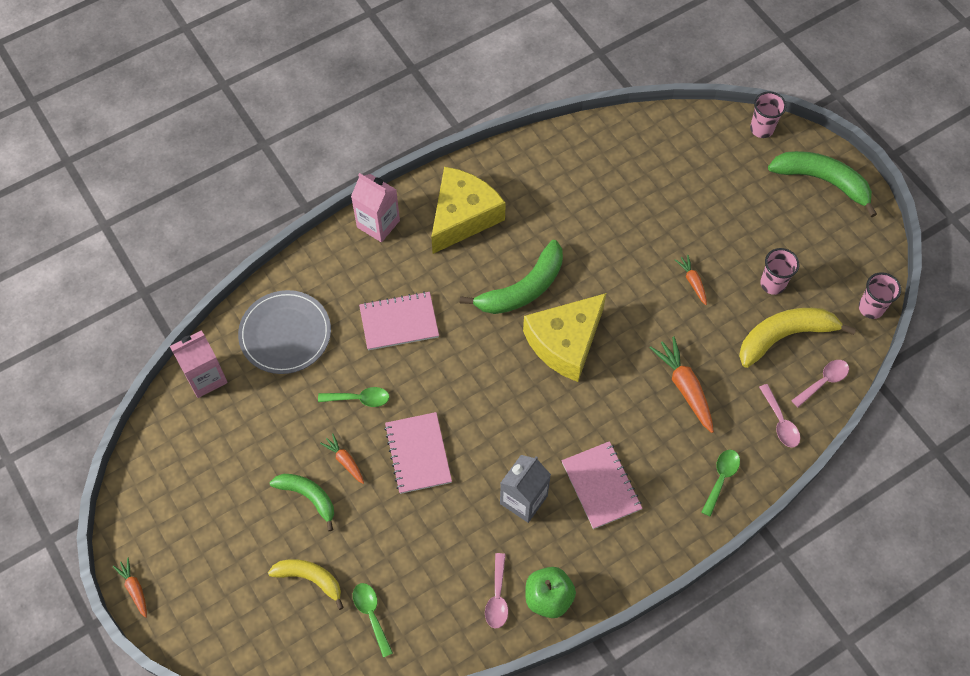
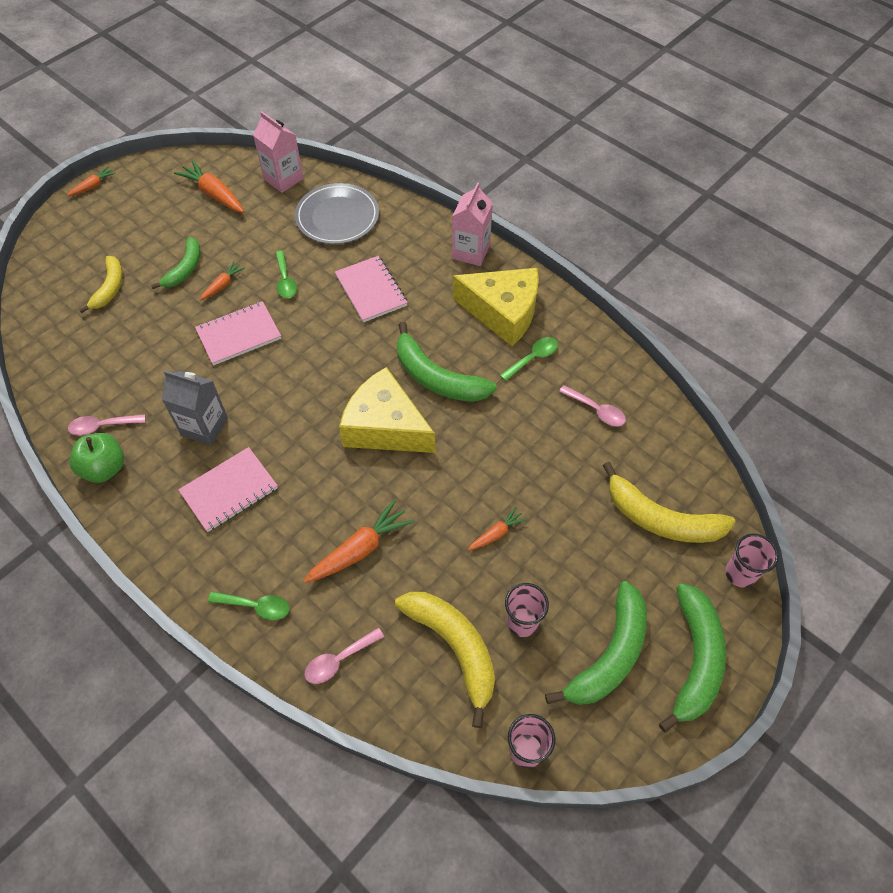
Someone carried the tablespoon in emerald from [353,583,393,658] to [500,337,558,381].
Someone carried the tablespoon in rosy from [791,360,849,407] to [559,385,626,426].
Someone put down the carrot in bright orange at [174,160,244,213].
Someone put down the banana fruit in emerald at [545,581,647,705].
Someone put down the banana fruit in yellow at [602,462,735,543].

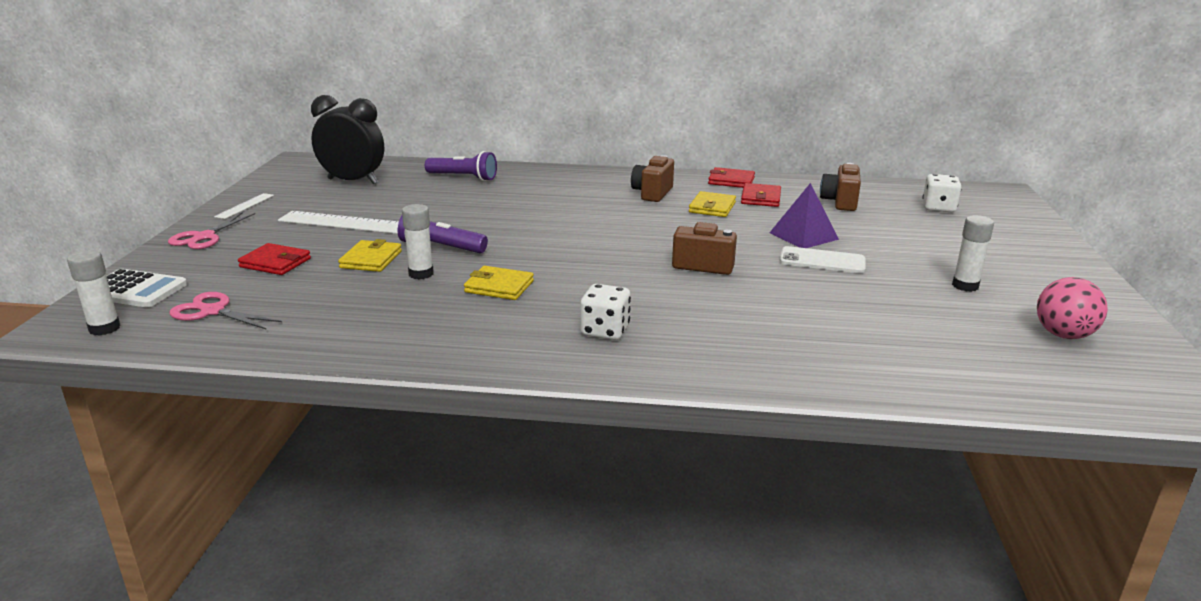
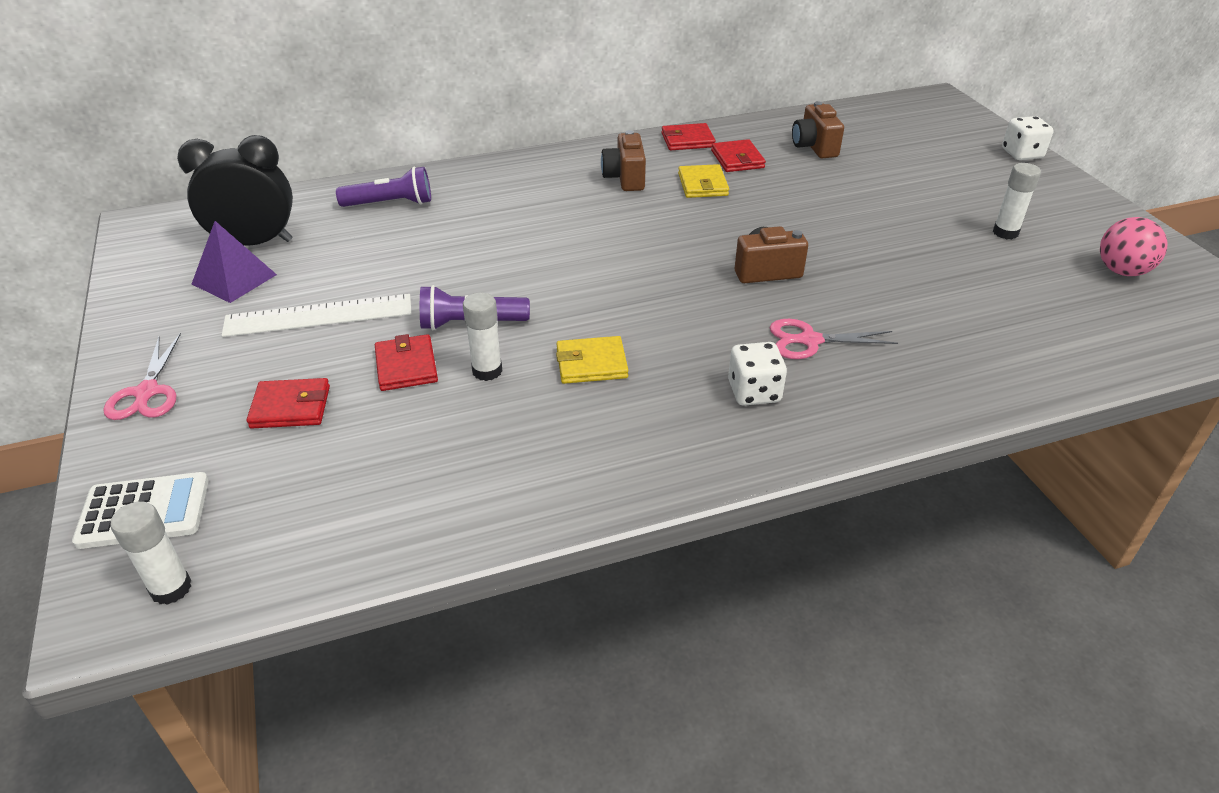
Someone carried the pair of scissors in rosy from [170,292,282,329] to [770,319,898,359].
Someone took away the straightedge in pure white at [214,193,274,219].
Someone repainted the card wallet in yellow at [338,239,402,272], which became the card wallet in red at [375,334,438,391].
Someone carried the pyramid in royal purple from [770,183,839,248] to [192,221,277,303].
Someone took away the mobile phone in pure white at [780,246,865,273].
Someone carried the die in pure white from [922,174,962,212] to [1002,116,1054,160].

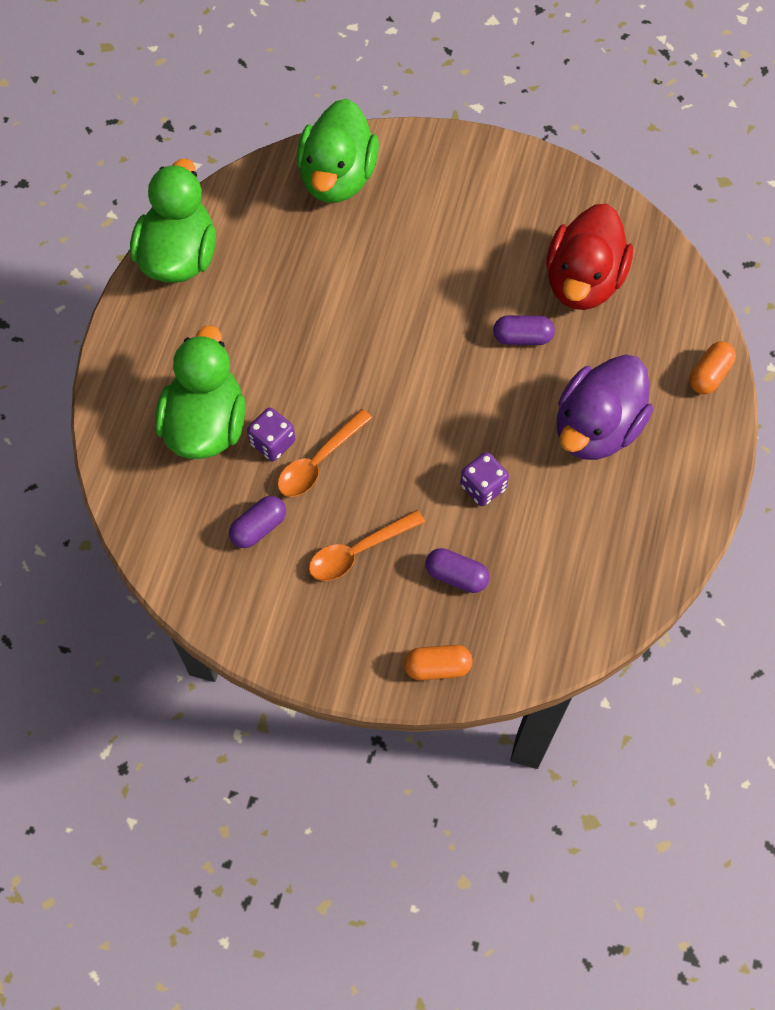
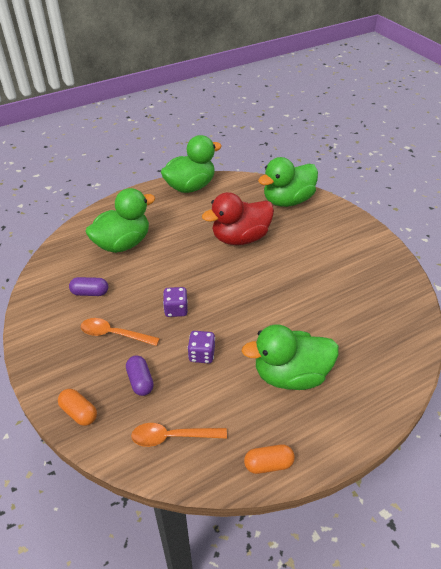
Someone carried the die in royal purple from [247,408,295,461] to [163,287,188,317].
Someone carried the tablespoon in bright orange from [278,409,372,497] to [131,423,227,447].
Someone took away the pill shape in royal purple at [493,315,555,345].
Someone carried the rubber duck in red from [546,204,633,310] to [202,192,274,245].
Someone repainted the rubber duck in royal purple at [557,354,653,460], which became the rubber duck in emerald at [241,324,339,390].
Someone carried the pill shape in bright orange from [689,342,736,394] to [244,445,295,474].

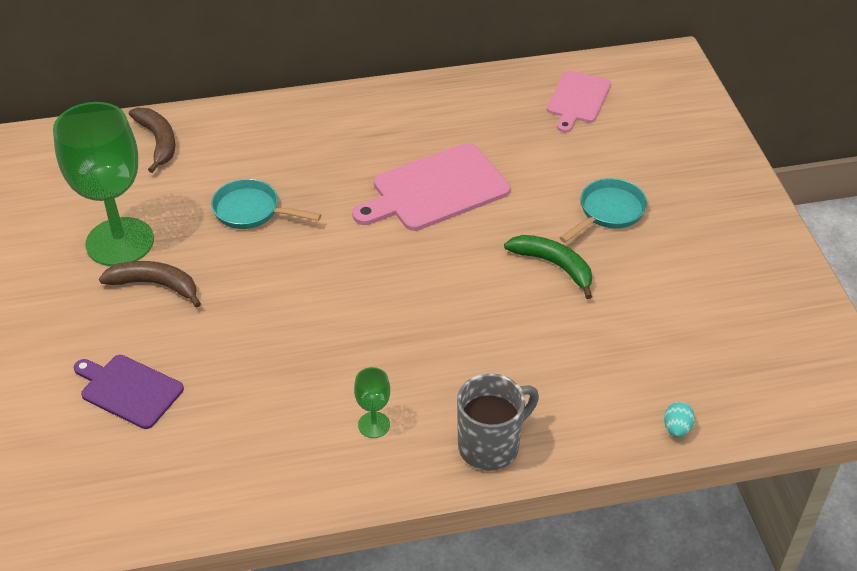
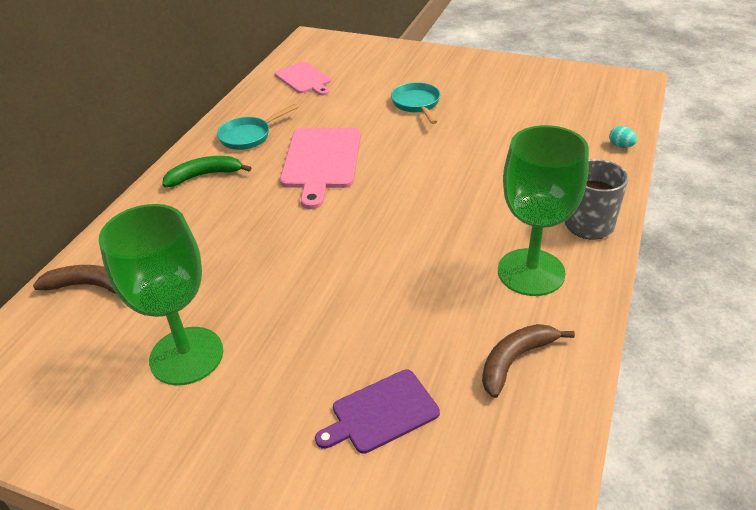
Someone carried the banana fruit in dark brown from [99,261,201,308] to [482,324,575,398].
Someone carried the pan in teal from [211,179,321,229] to [217,104,298,150].
Someone scaled the wine glass in emerald at [354,367,390,438] by 2.40.
Someone carried the banana fruit in emerald from [504,235,592,299] to [162,156,251,187].

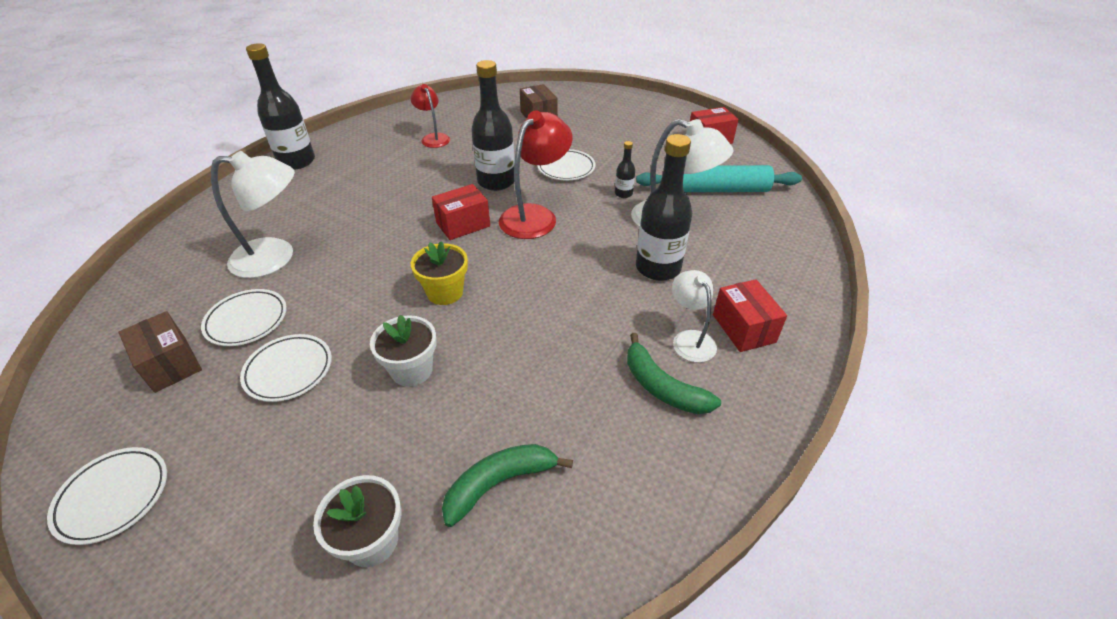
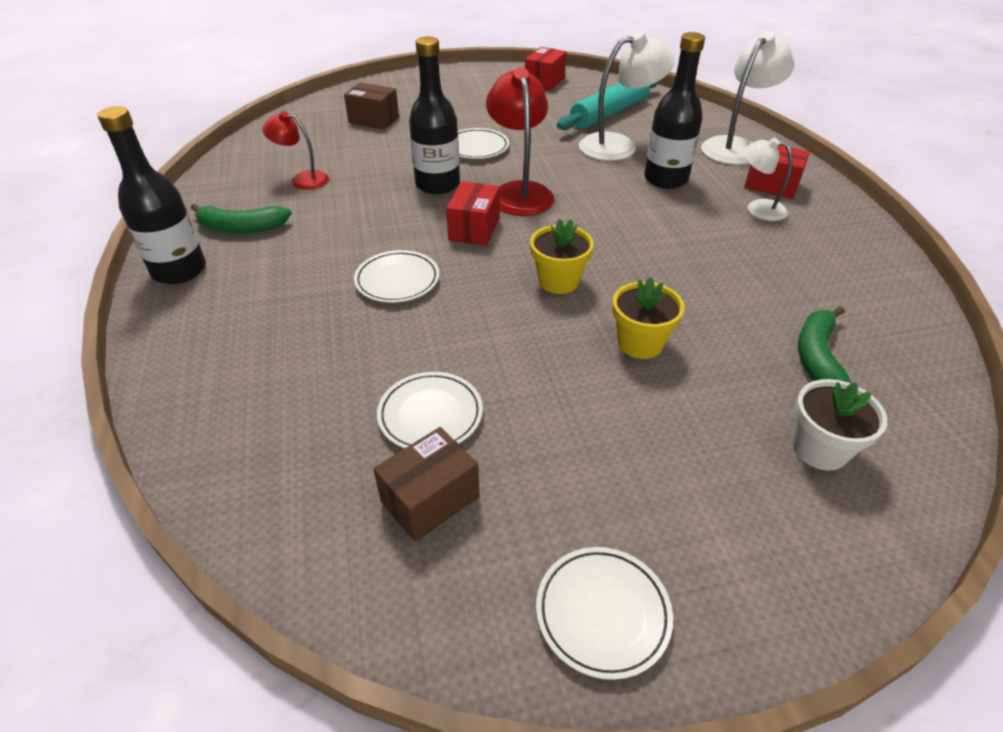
Someone rotated the parcel in dark brown at [118,311,202,393] by 45 degrees counterclockwise.
Someone carried the lamp in pure white from [211,151,295,278] to [701,31,795,165].
Someone carried the flat dish in pure white from [240,334,332,402] to [354,250,439,303].
Someone repainted the flower pot in pure white at [370,315,437,387], which became the flower pot in yellow at [612,277,685,359].
Someone took away the flask in ebony at [615,141,635,198].
Someone carried the banana fruit in emerald from [627,333,721,414] to [191,204,291,233].

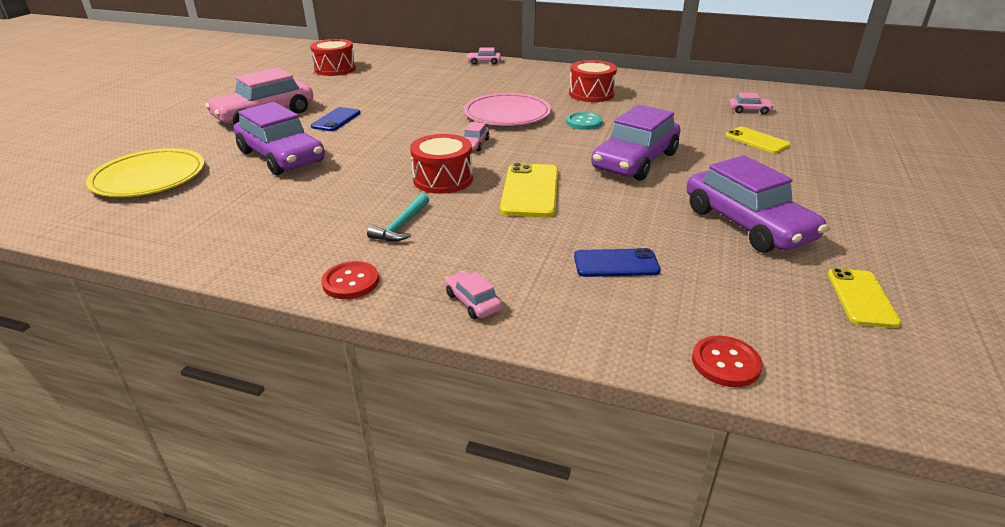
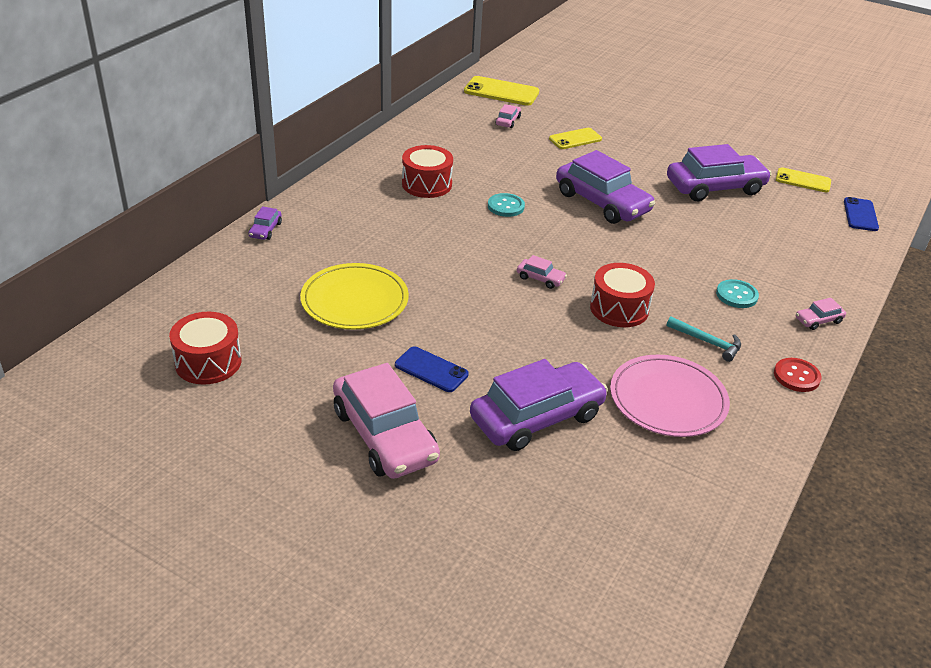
Someone carried the flat dish in yellow from [86,148,204,197] to [300,263,409,330].
Someone carried the flat dish in rosy from [464,93,551,126] to [610,355,730,437].
Someone repainted the toy car in rosy at [467,47,501,64], which became the toy car in royal purple at [248,206,282,240].
Someone carried the mobile phone in yellow from [500,162,558,217] to [464,76,539,106].
Someone carried the mobile phone in cobalt from [574,248,660,277] to [844,197,879,231].
Someone took away the shirt button in red at [692,336,762,387].
Someone put down the shirt button in teal at [716,279,759,308].

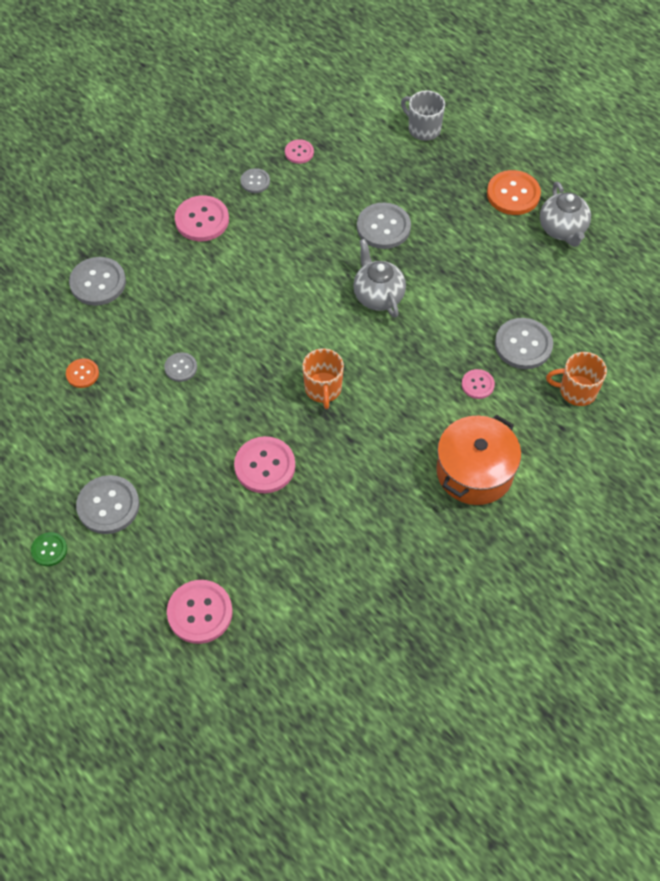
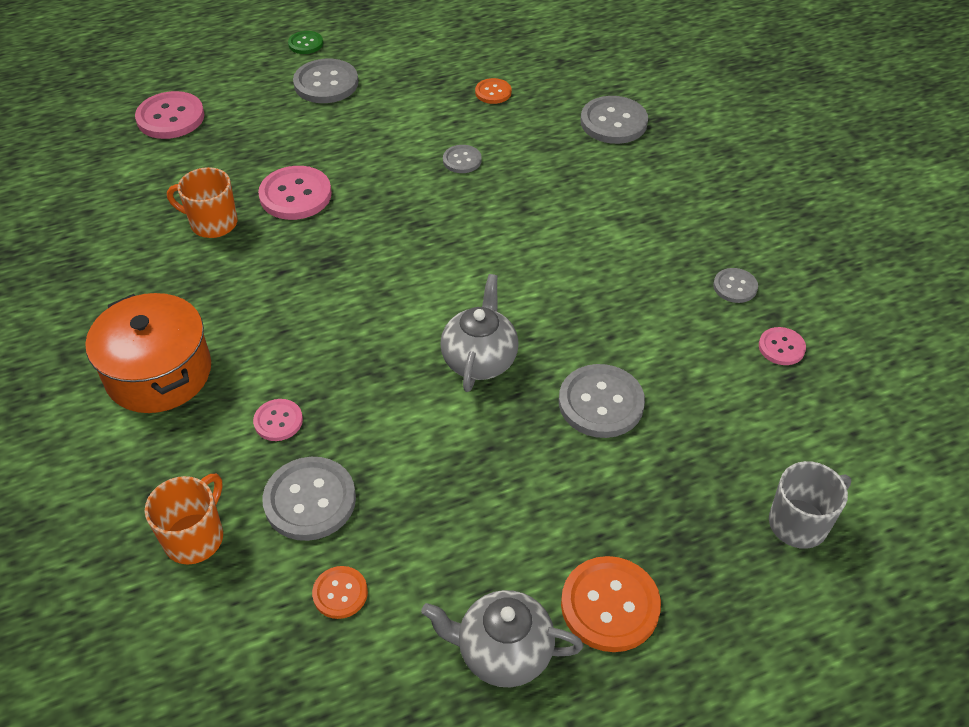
Someone took away the shirt button in rosy at [175,195,229,241].
Someone carried the mug in bright orange from [302,349,344,409] to [167,167,238,238].
Someone rotated the teapot in grey at [353,239,406,318] by 75 degrees counterclockwise.
Someone put down the shirt button in bright orange at [312,566,368,619].

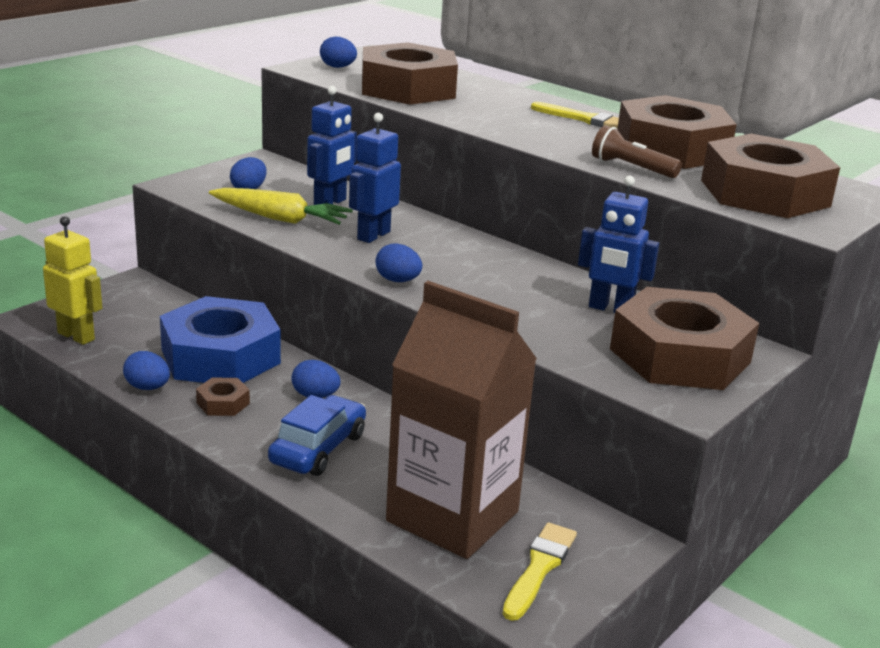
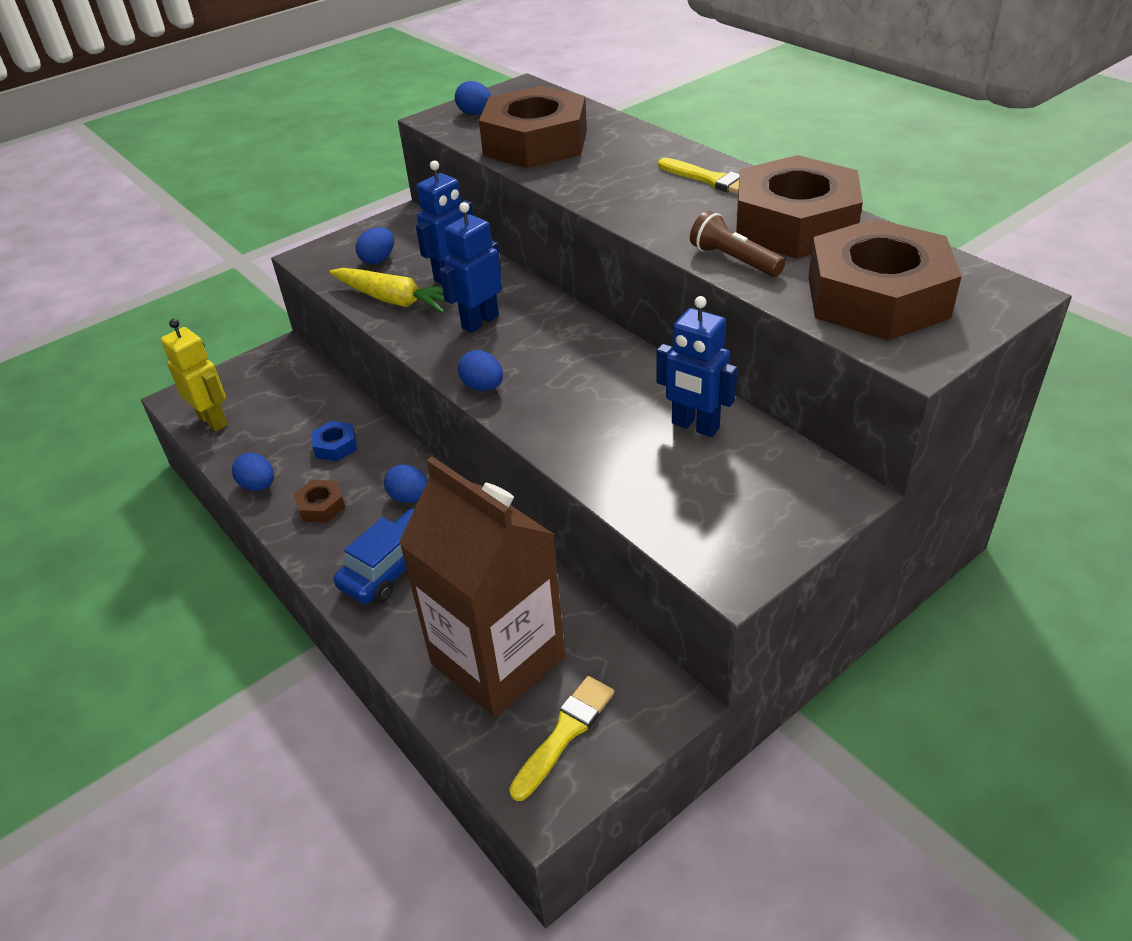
Someone scaled the nut in cobalt at [160,296,281,383] by 0.40.
Someone took away the nut in dark brown at [610,287,759,390].

